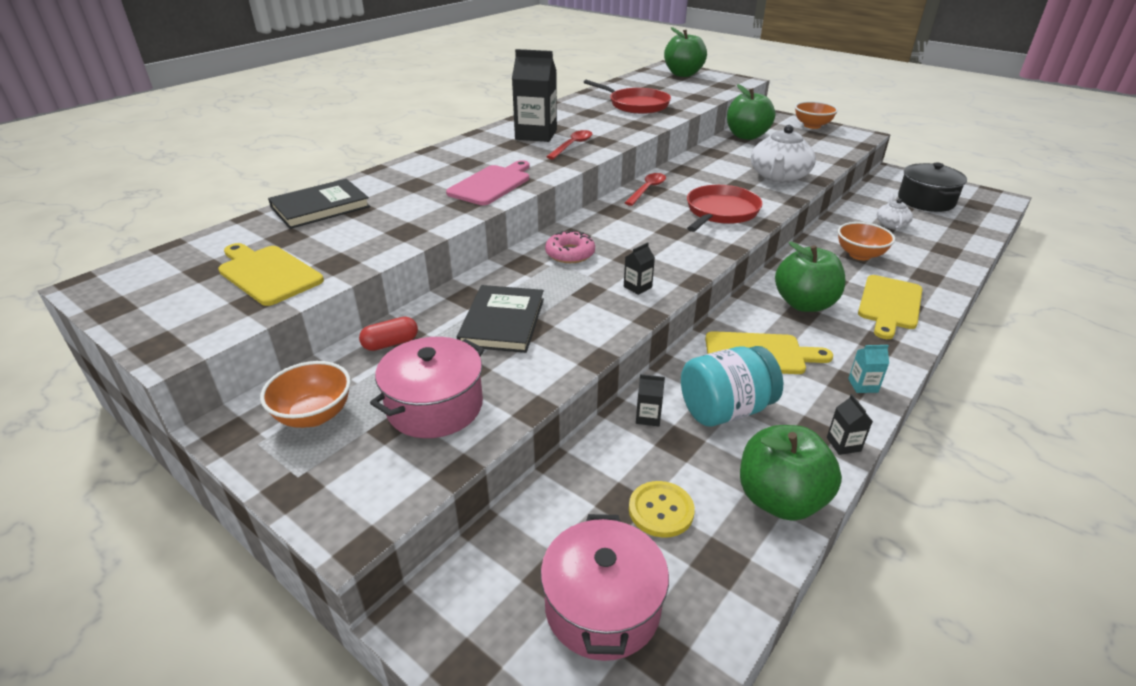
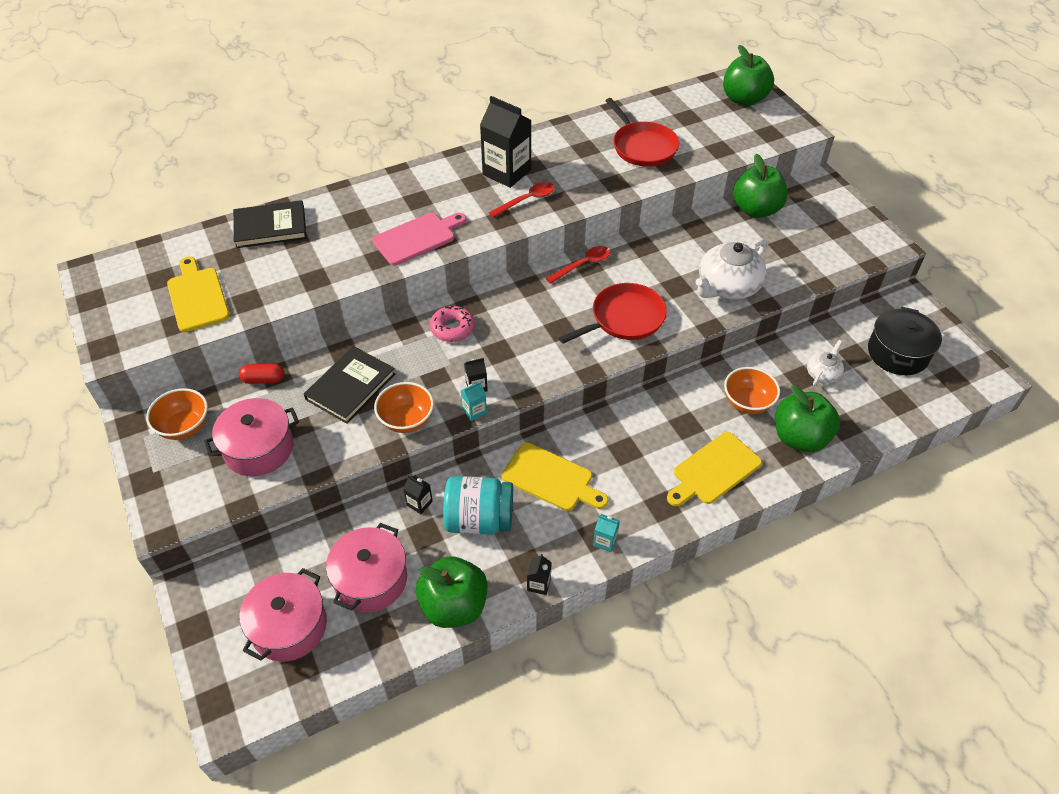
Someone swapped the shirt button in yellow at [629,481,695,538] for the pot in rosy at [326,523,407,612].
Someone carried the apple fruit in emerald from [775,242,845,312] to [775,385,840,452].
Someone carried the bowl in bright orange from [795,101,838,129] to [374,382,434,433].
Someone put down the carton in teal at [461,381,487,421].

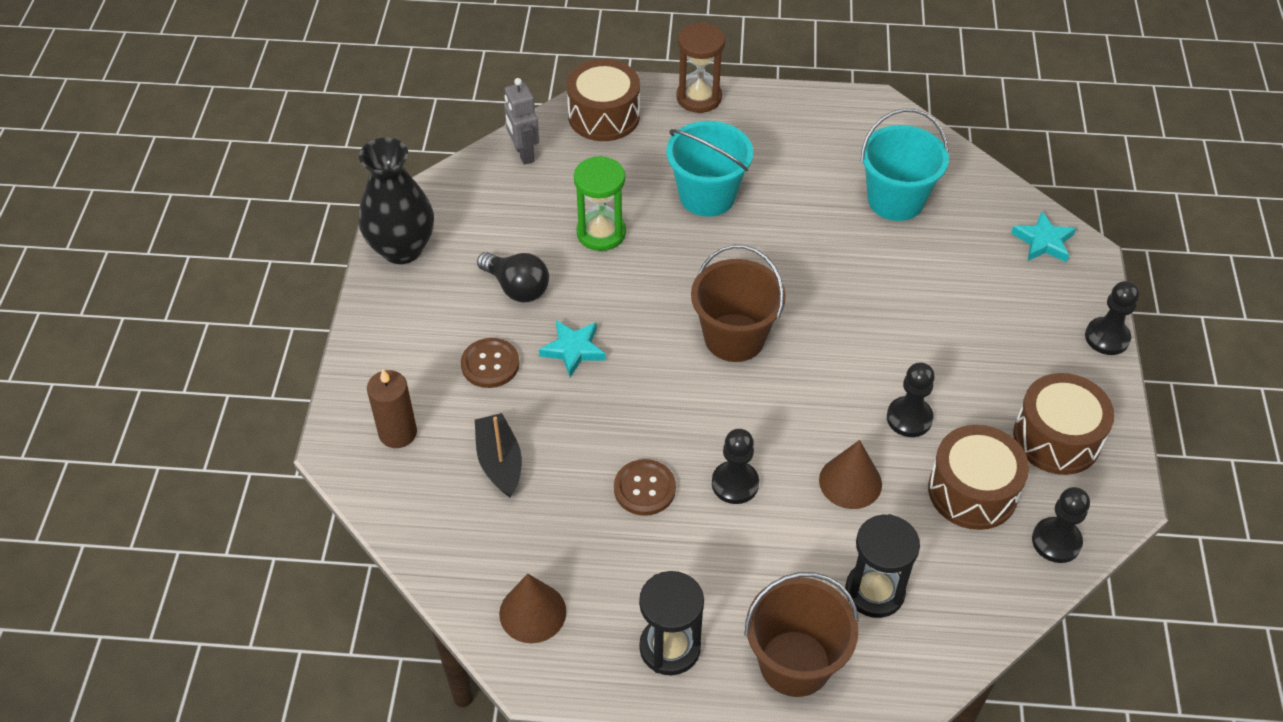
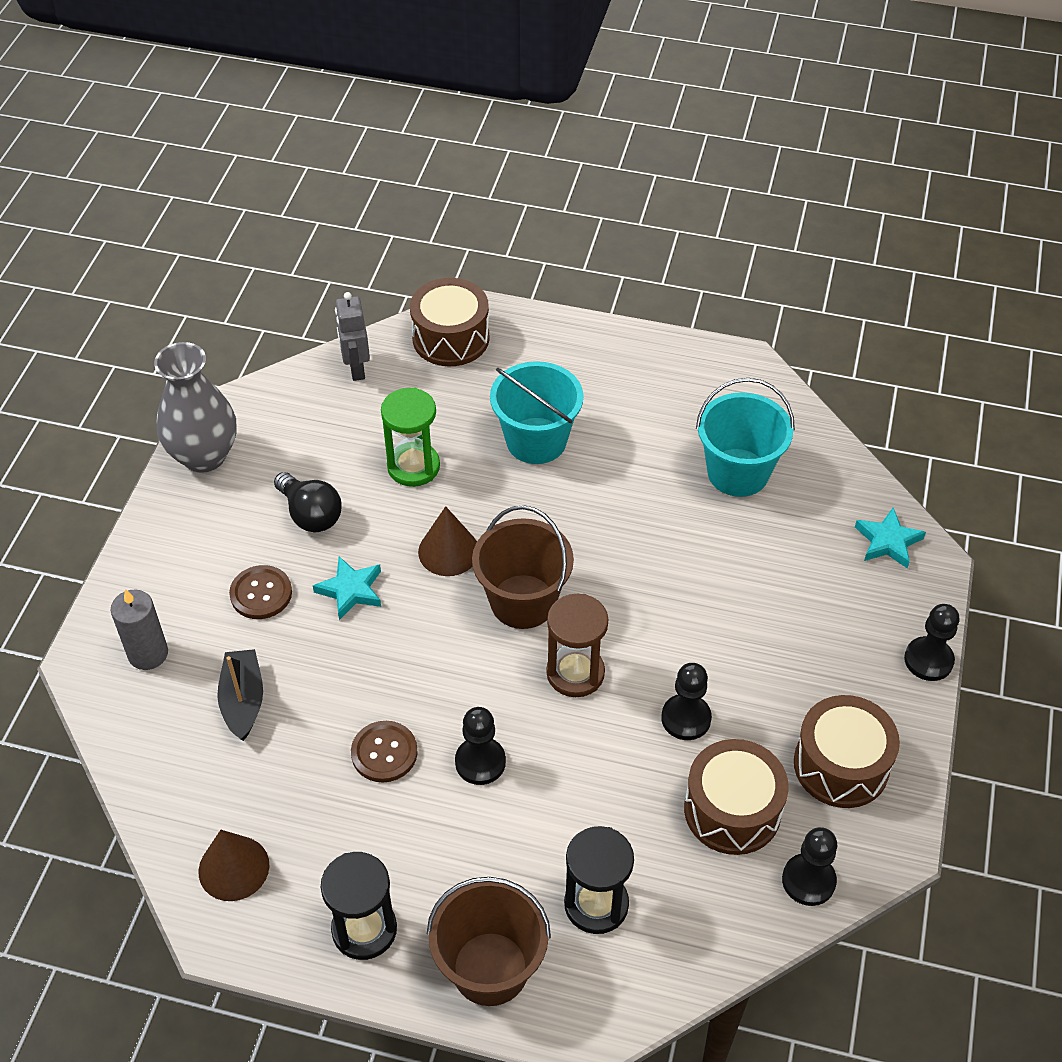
Someone repainted the flower vase in ebony at [359,137,434,264], which became the flower vase in grey at [154,342,236,473].
Someone repainted the pillar candle in dark brown at [367,369,417,448], which became the pillar candle in grey at [111,589,168,670].
Someone carried the sandglass in dark brown from [676,22,725,113] to [546,594,608,697].
Someone carried the cone in dark brown from [819,440,882,509] to [418,506,477,576].

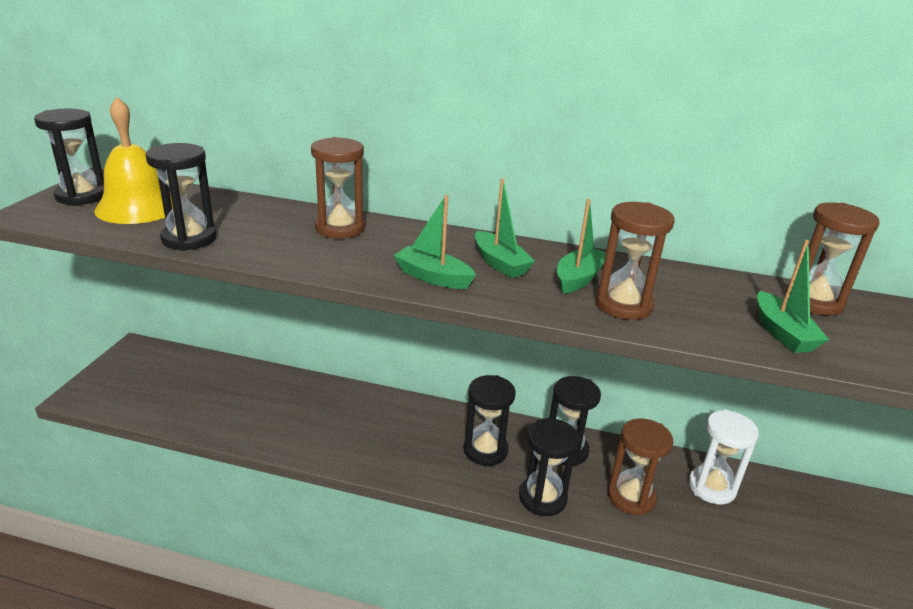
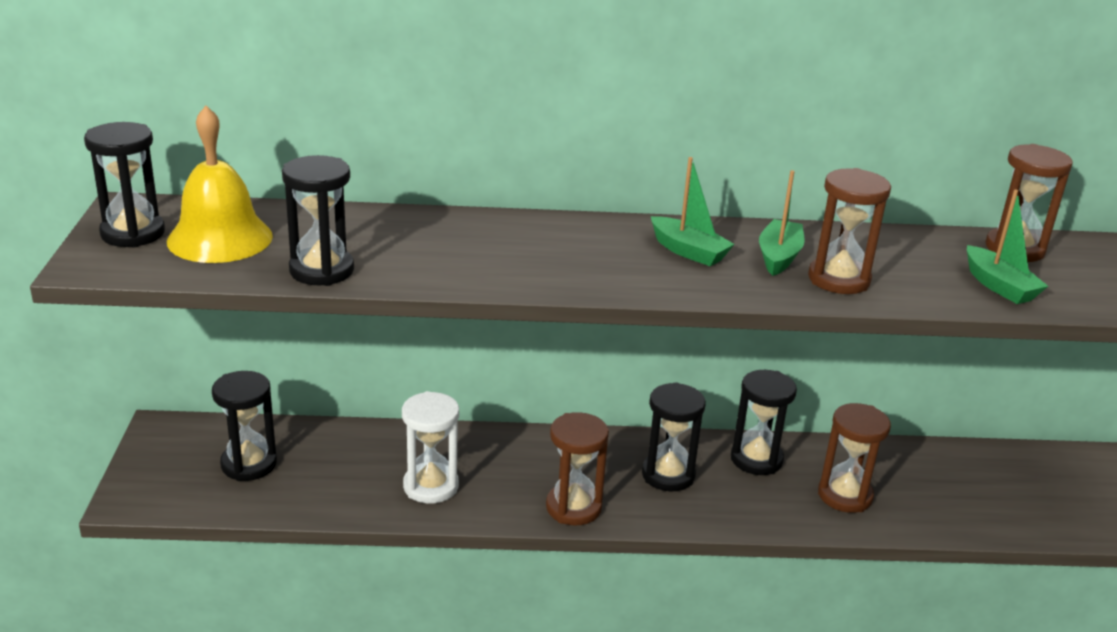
Someone carried the sandglass in dark brown from [311,137,365,238] to [546,412,609,526].
Someone took away the boat in emerald at [393,195,476,289].
Someone carried the sandglass in ebony from [519,418,579,516] to [212,371,277,481].
Someone carried the sandglass in pure white from [689,410,759,505] to [402,391,459,504].

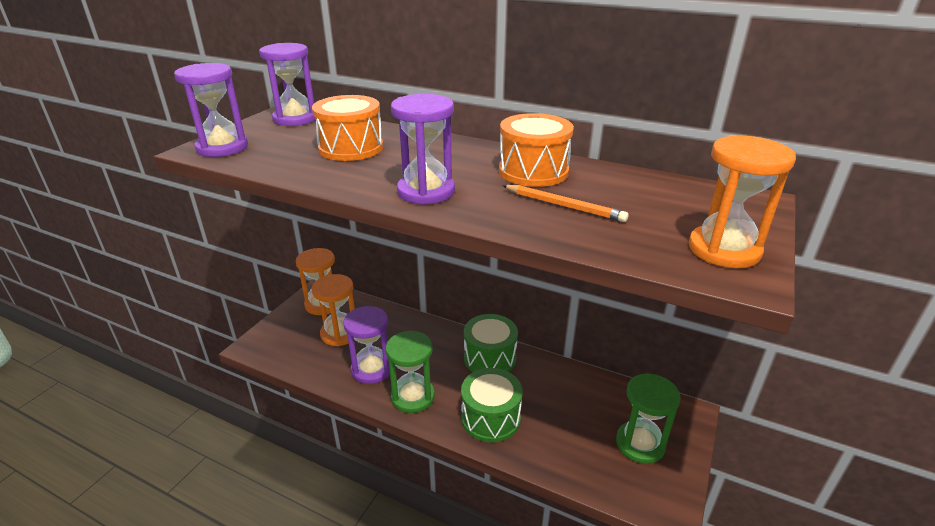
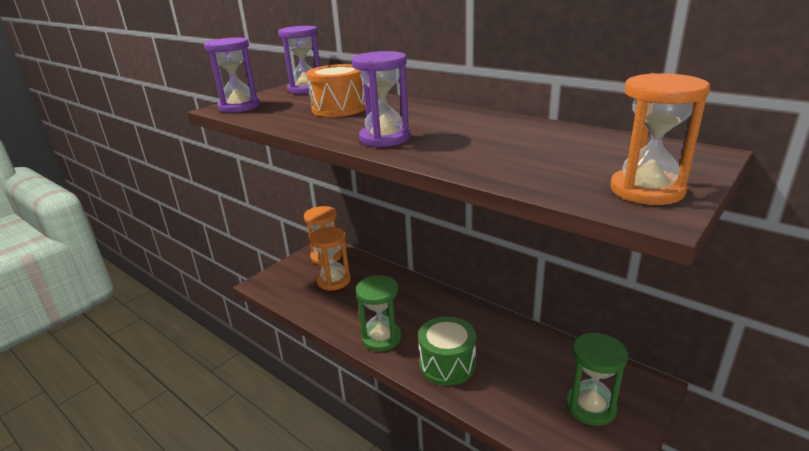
Someone took away the sandglass in royal purple at [343,306,390,384].
Someone took away the drum in emerald at [464,314,518,372].
Someone took away the drum in bright orange at [499,113,574,187].
Someone took away the lead pencil in bright orange at [502,185,629,222].

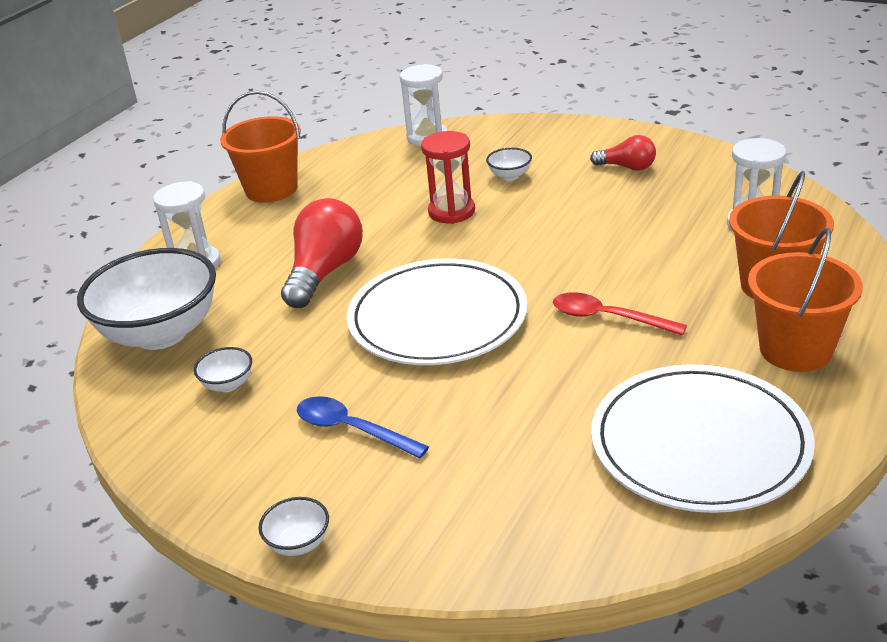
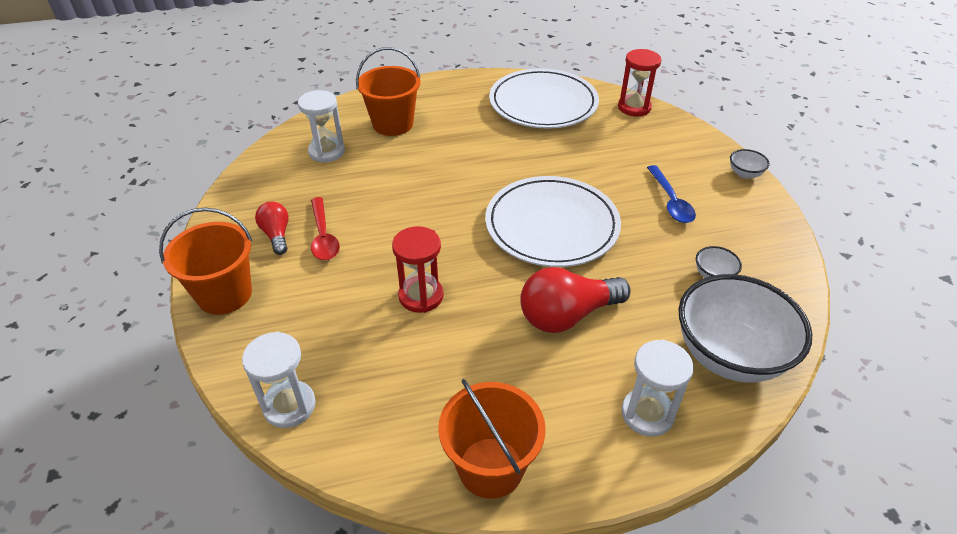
Someone took away the bowl in pure white at [486,148,532,181].
Someone carried the tablespoon in red from [553,292,687,336] to [311,197,340,260].
Someone carried the pail in bright orange from [748,228,863,372] to [159,207,252,315].
Someone put down the sandglass in red at [618,49,662,116].

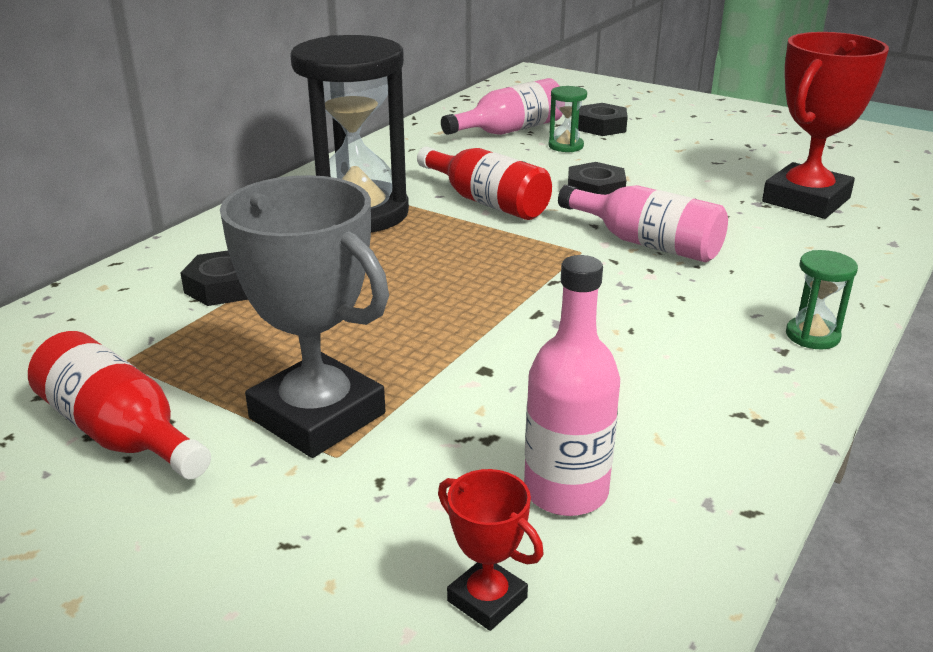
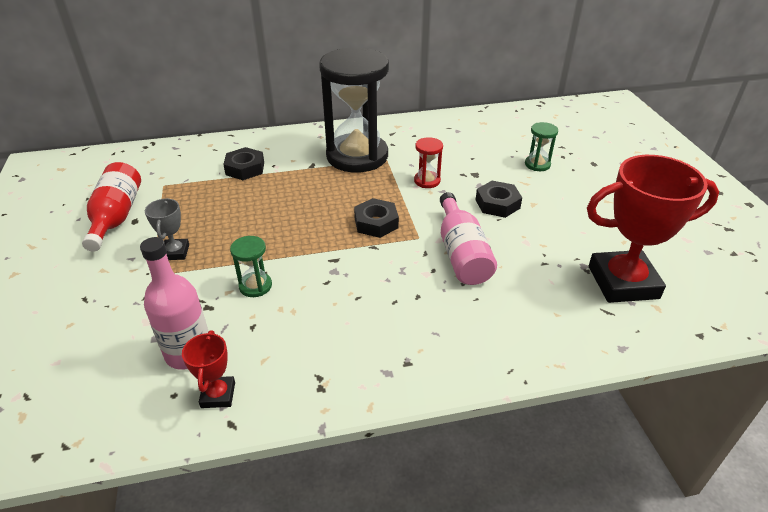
Someone scaled the trophy in grey at [220,175,389,458] by 0.46.
Someone swapped the flask in red at [417,147,552,220] for the sandglass in red at [414,137,443,188].
Someone carried the trophy in red from [438,469,543,631] to [182,330,235,408].
Someone took away the flask in rosy at [441,78,563,135].
Someone carried the nut in ebony from [578,103,628,136] to [354,198,399,238].
Someone carried the sandglass in emerald from [786,250,858,349] to [230,236,272,297].

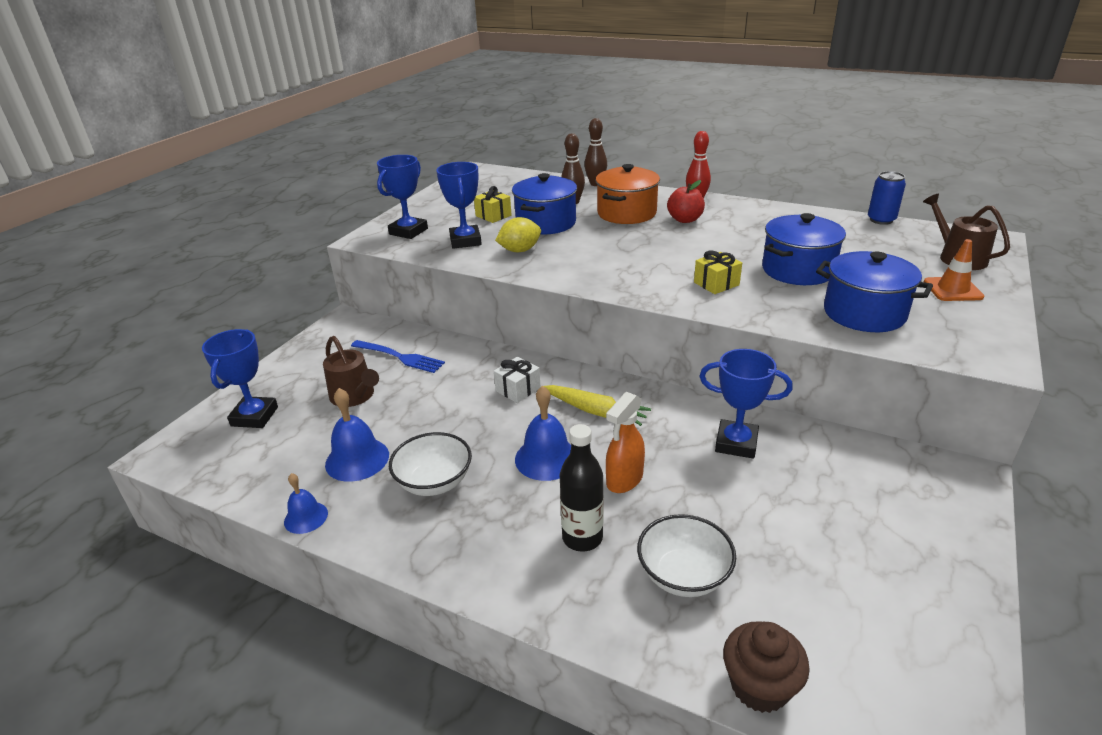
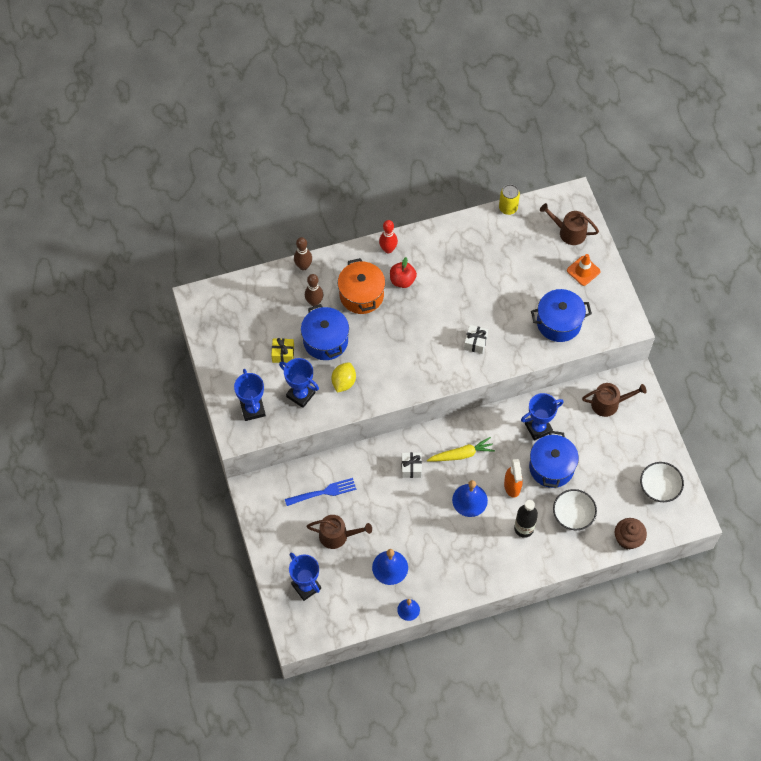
Someone carried the bowl in pure white from [389,432,472,496] to [640,462,684,502].
Someone repainted the present in yellow at [694,250,742,294], which became the present in pure white at [464,325,488,354].
Someone carried the pot in cobalt from [762,213,846,285] to [529,431,579,488].
Someone repainted the tin in cobalt at [868,171,906,225], which became the tin in yellow at [499,184,520,215].
Someone put down the watering pot in dark brown at [582,383,647,417].

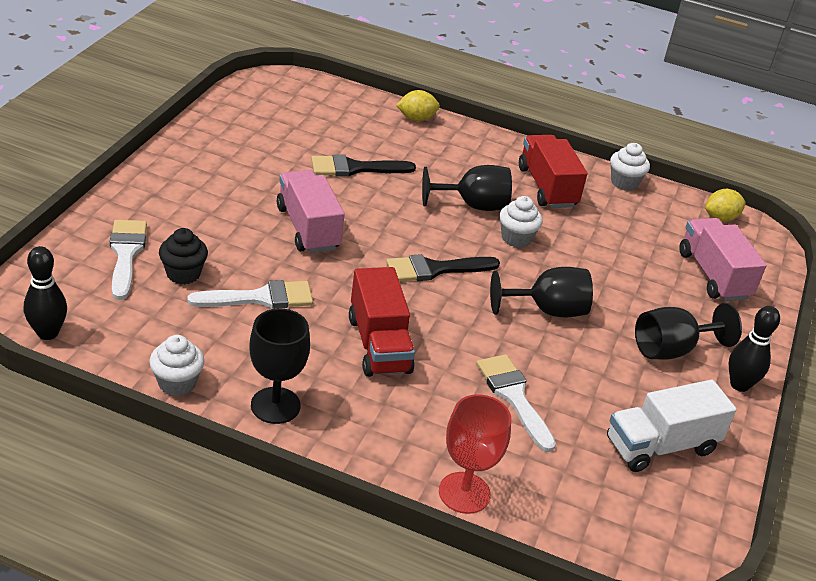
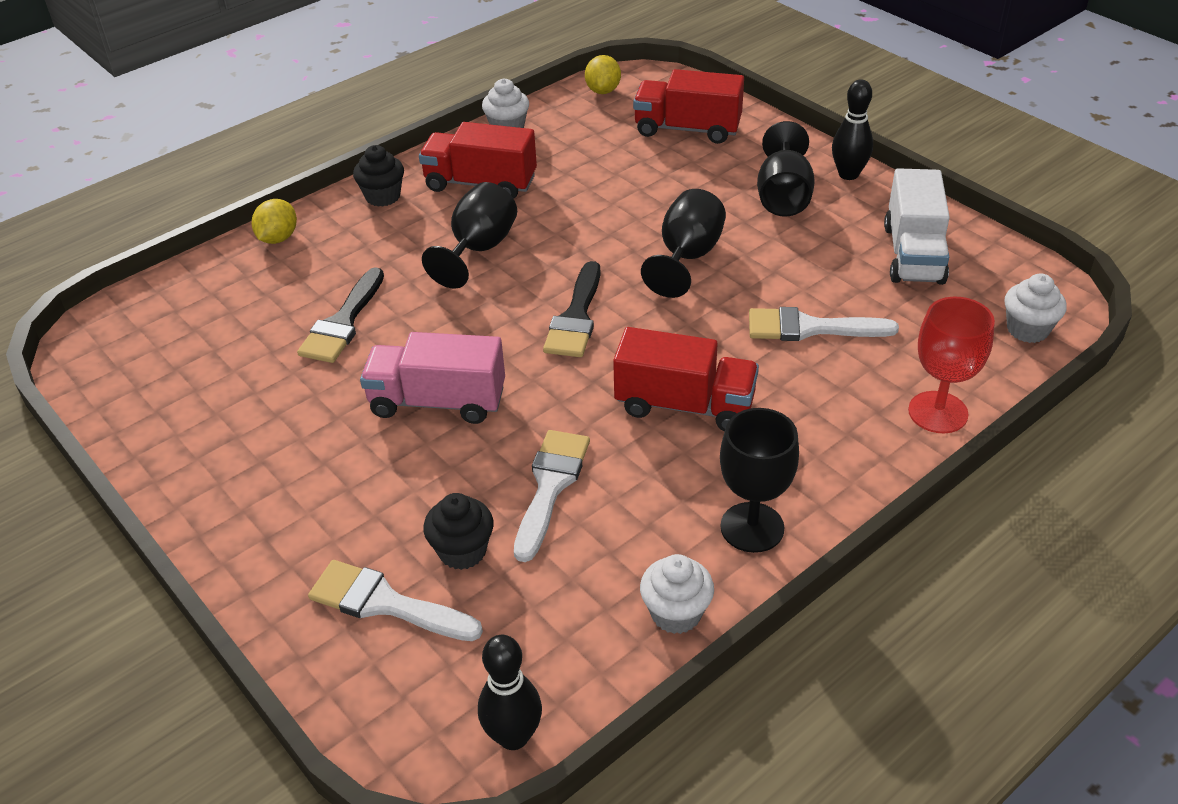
Someone carried the fairy cake in pure white from [499,196,543,248] to [1005,274,1067,343].
Someone repainted the lorry in rosy at [679,218,767,301], which became the lorry in red at [633,69,744,144].
Someone put down the fairy cake in ebony at [353,145,404,207].

